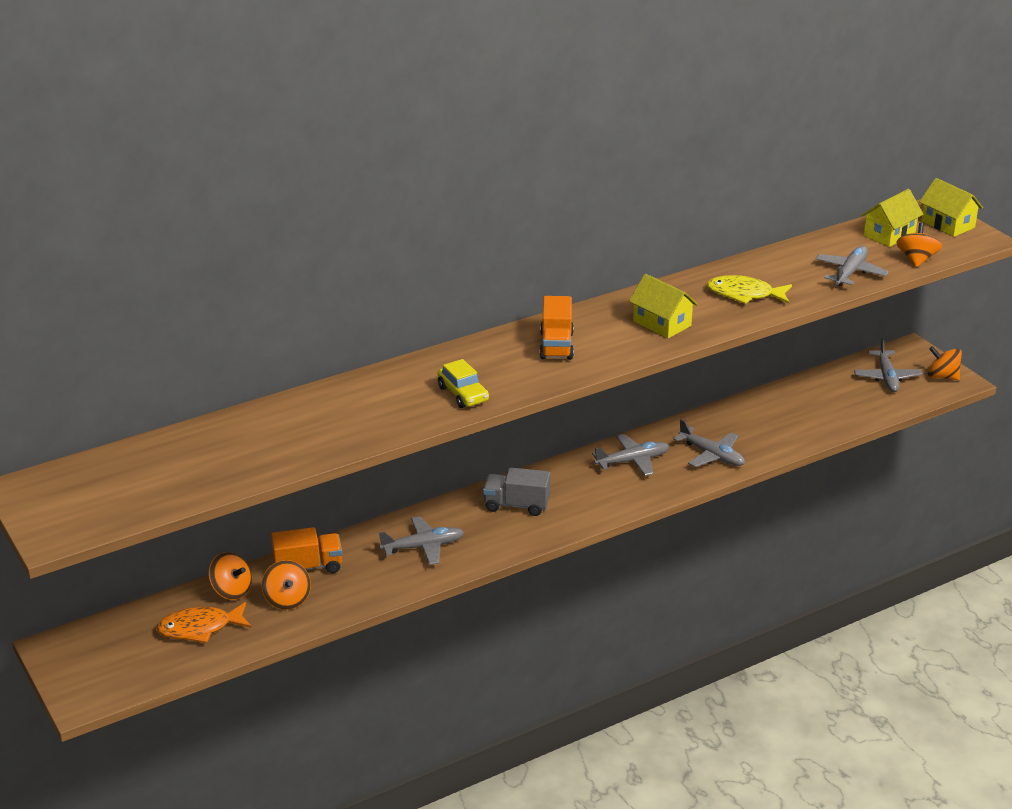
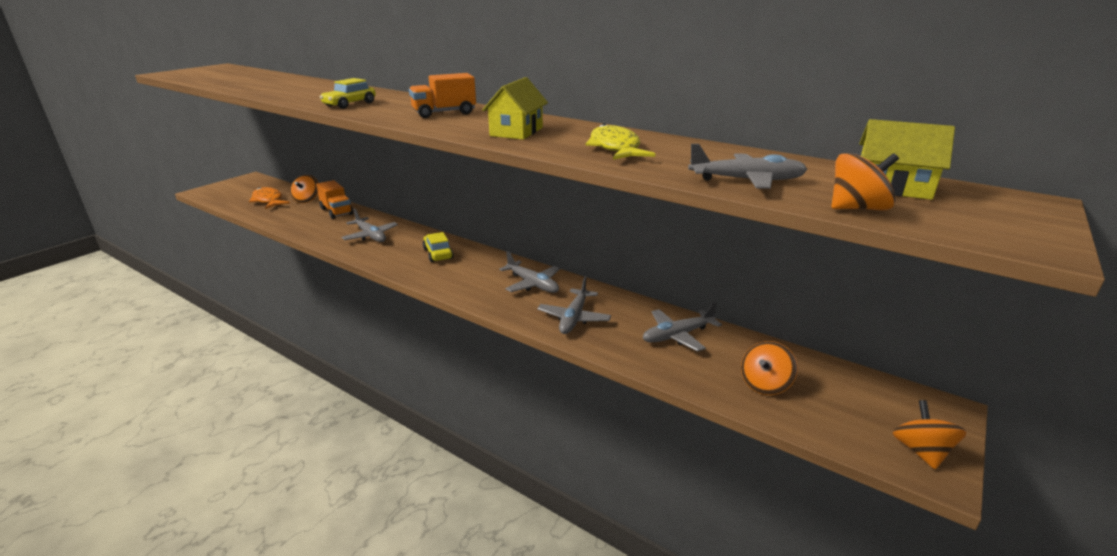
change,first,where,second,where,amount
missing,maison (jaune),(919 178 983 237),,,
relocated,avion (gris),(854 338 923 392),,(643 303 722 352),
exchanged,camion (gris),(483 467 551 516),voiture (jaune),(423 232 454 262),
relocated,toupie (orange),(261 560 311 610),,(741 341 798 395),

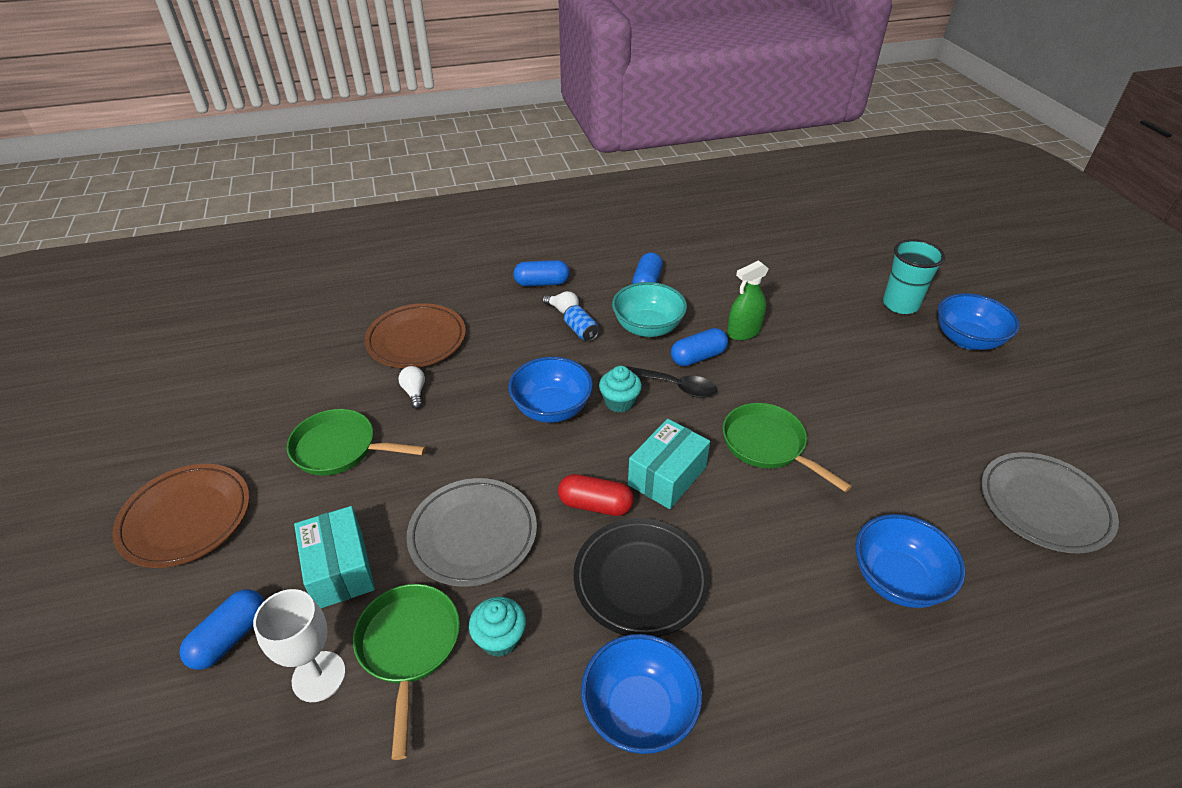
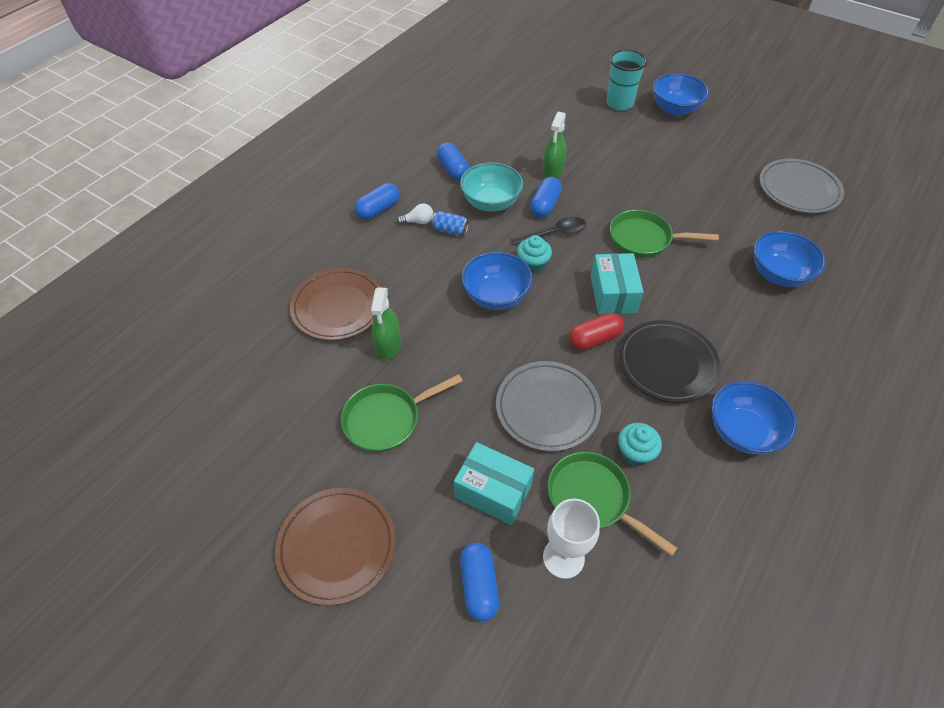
change,first,where,second,where,amount
exchanged,ampoule (blanc),(398 366 425 409),vaporisateur (vert),(371 287 401 360),

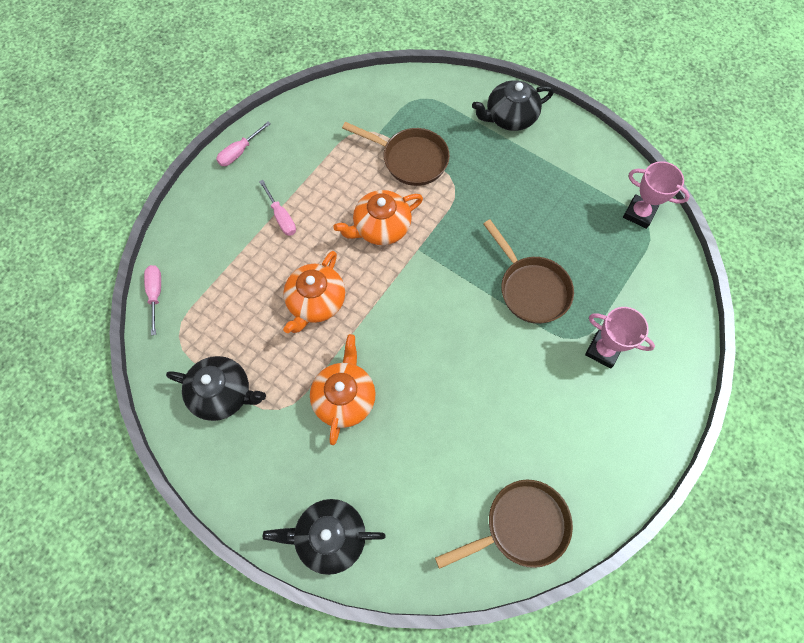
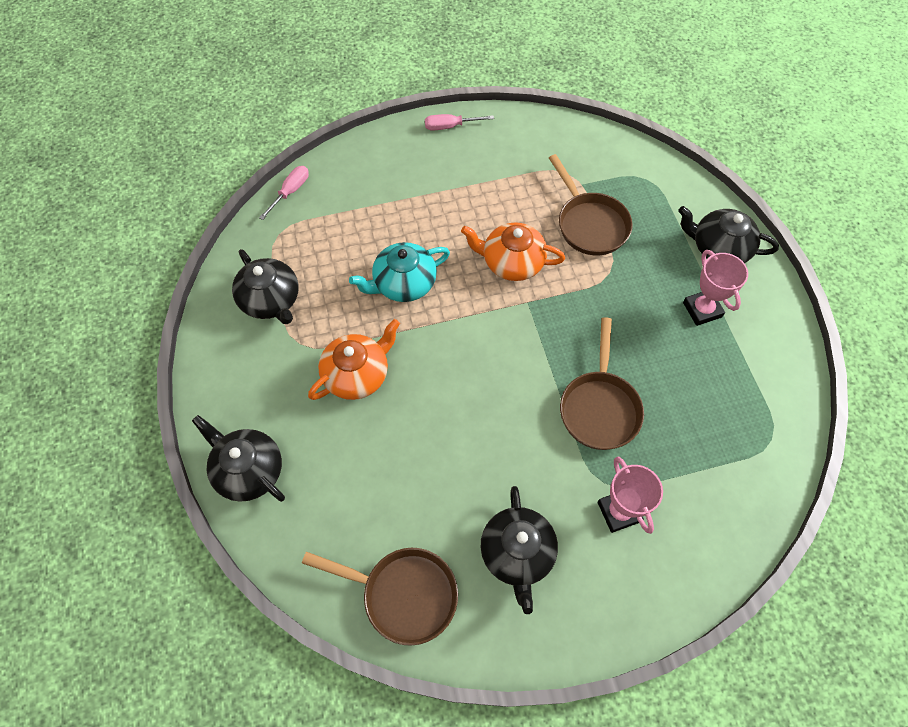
change,first,where,second,where,amount
relocated,trophée (rose),(623 161 690 229),,(683 250 748 326),
missing,tournevis (rose),(259 180 296 236),,,
colour,théière (orange),(283 251 345 333),théière (turquoise),(349 242 450 302),
appeared,,,théière (noir),(481 486 558 614),

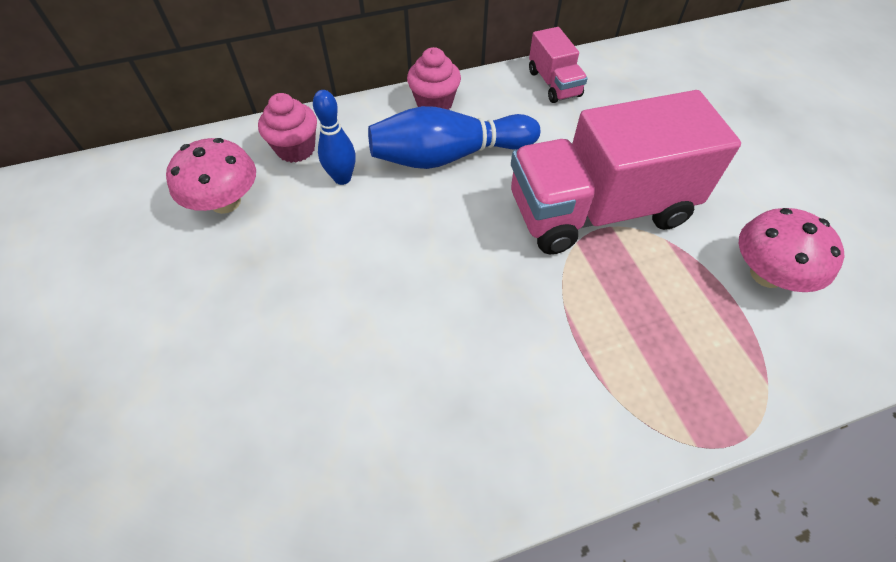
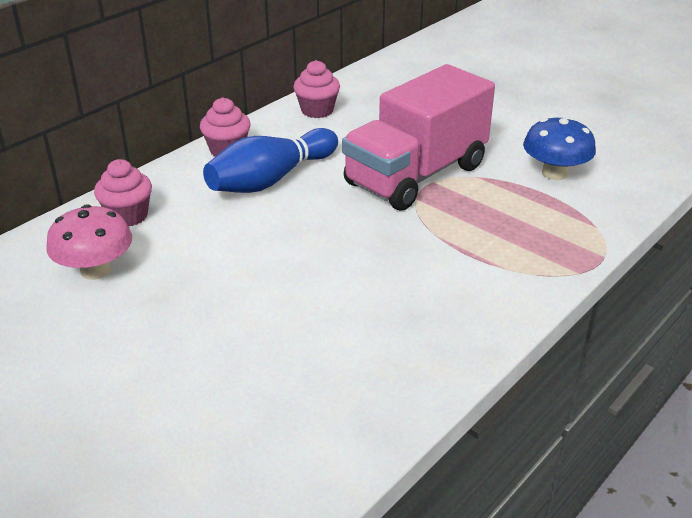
change,first,where,second,where,amount
exchanged,camion (rose),(529 27 588 103),muffin (rose),(293 60 340 118),
missing,quille (bleu),(313 90 355 185),,,
colour,champignon (rose),(739 208 845 292),champignon (bleu),(523 117 596 180),

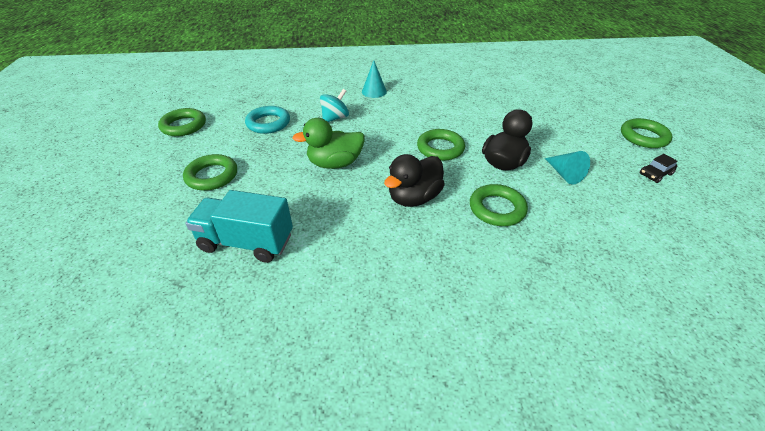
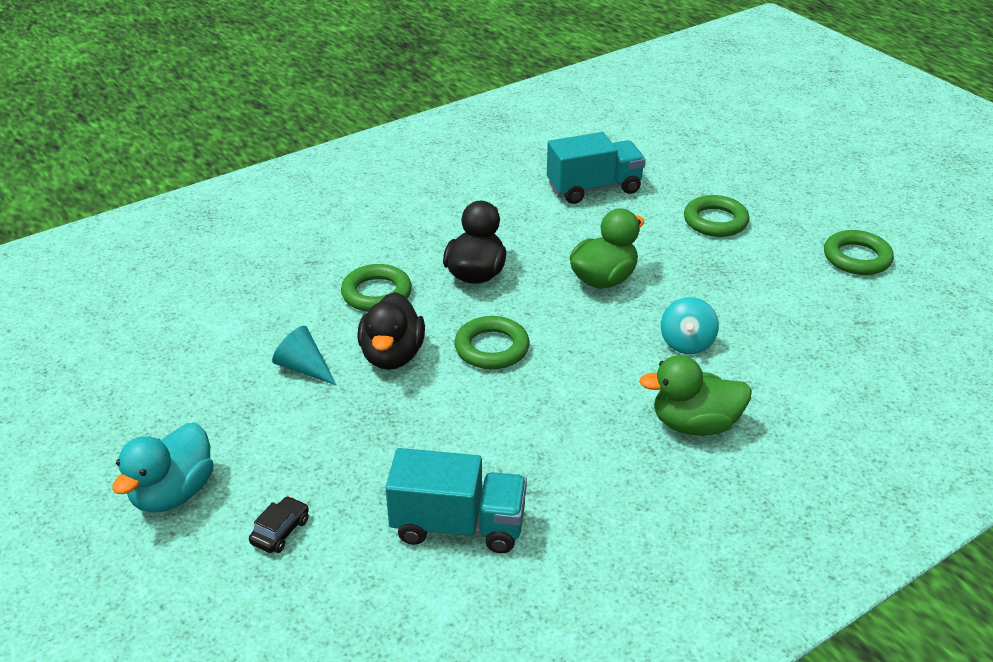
change,first,where,second,where,amount
exchanged,cône (turquoise),(362 60 387 98),canard (vert),(639 355 752 436),
missing,anneau (turquoise),(245 106 290 134),,,
exchanged,anneau (vert),(621 118 673 148),canard (turquoise),(112 423 214 513),
relocated,voiture (noir),(640 154 677 183),,(249 496 309 553),
appeared,,,camion (turquoise),(385 448 527 553),

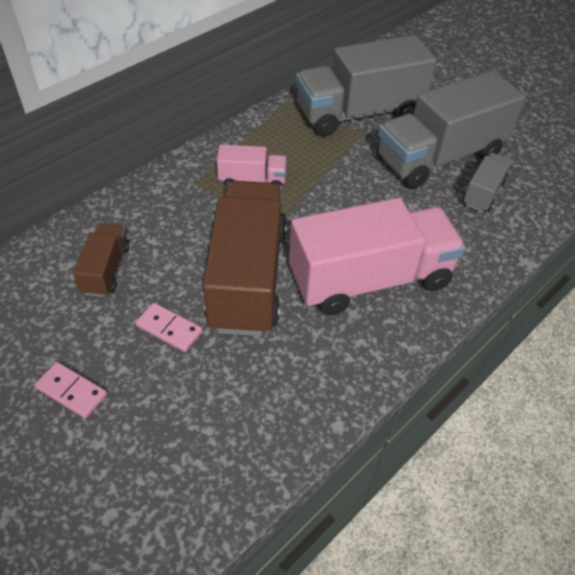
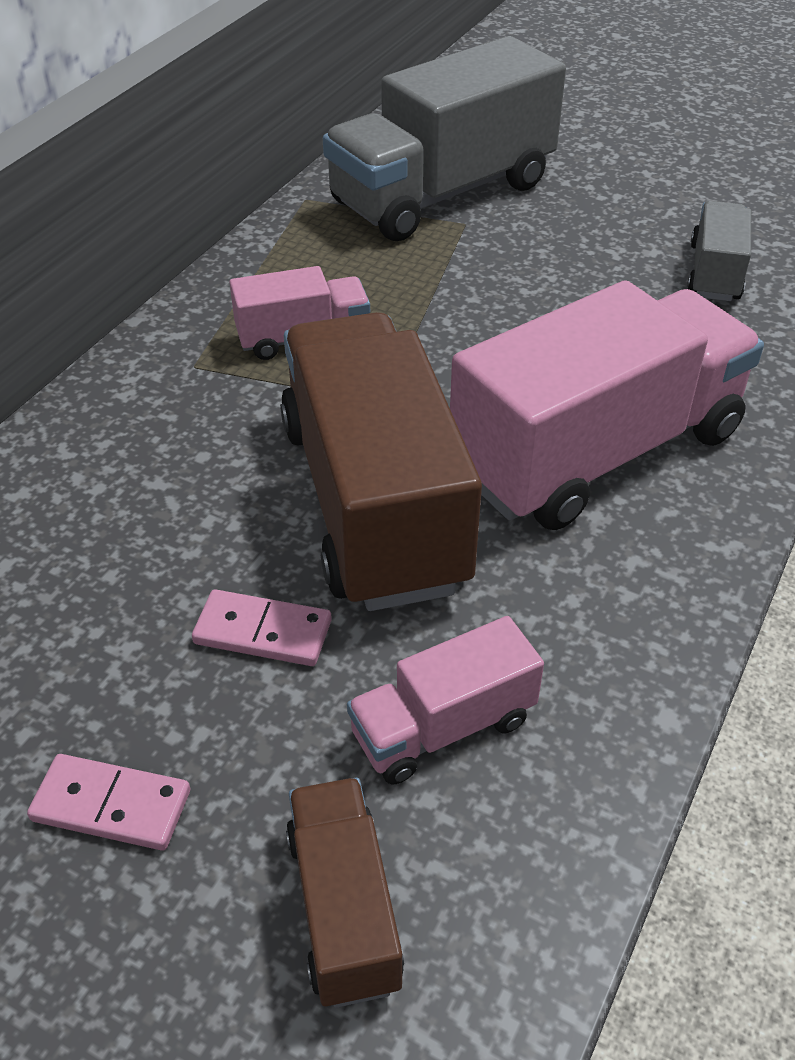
change,first,where,second,where,amount
missing,camion (gris),(377 71 526 189),,,
relocated,camion (marron),(73 224 129 297),,(286 778 404 1008),
appeared,,,camion (rose),(347 616 544 785),

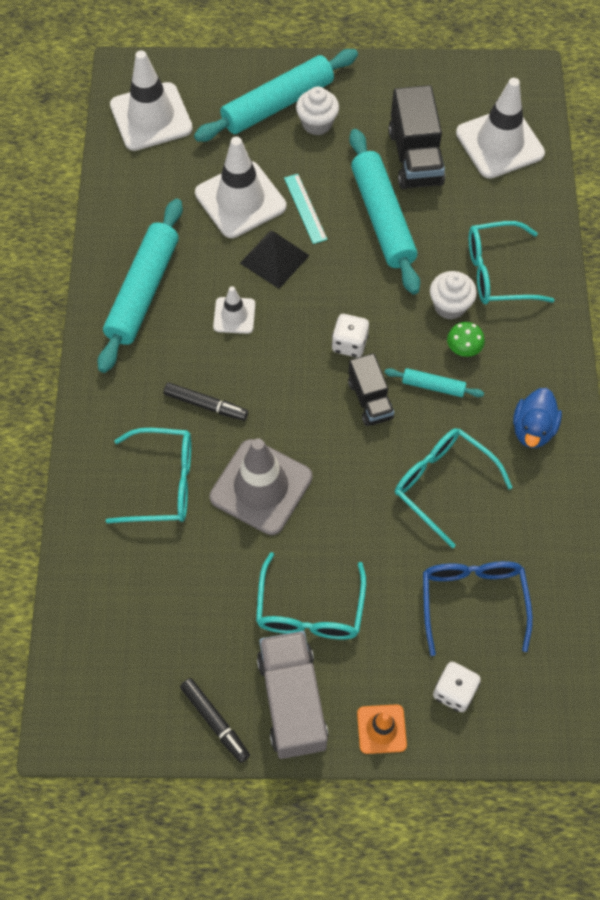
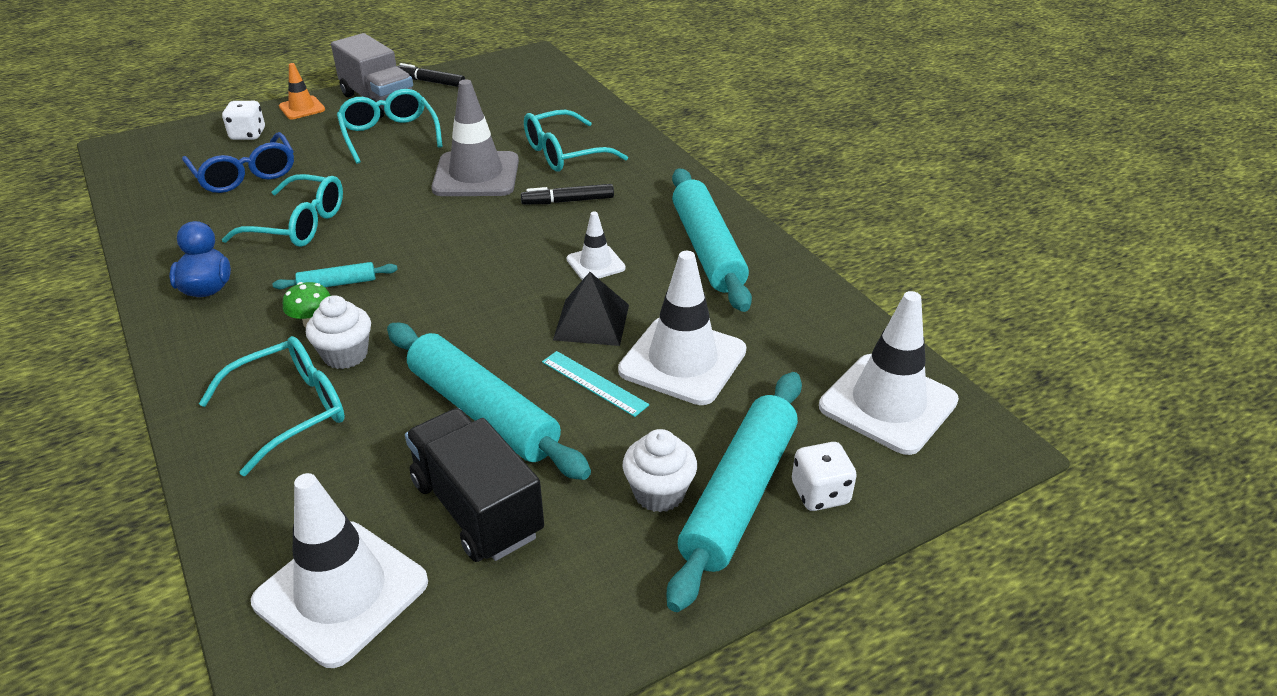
change,first,where,second,where,amount
relocated,dé (blanc),(332 314 369 358),,(792 442 857 511),
missing,camion (noir),(348 353 394 426),,,

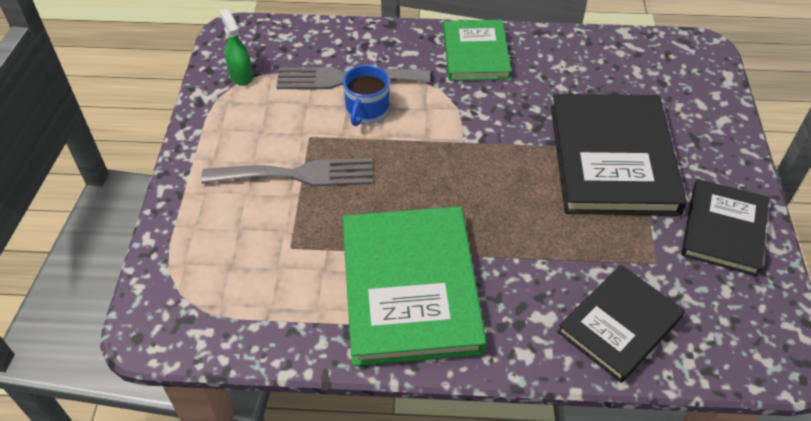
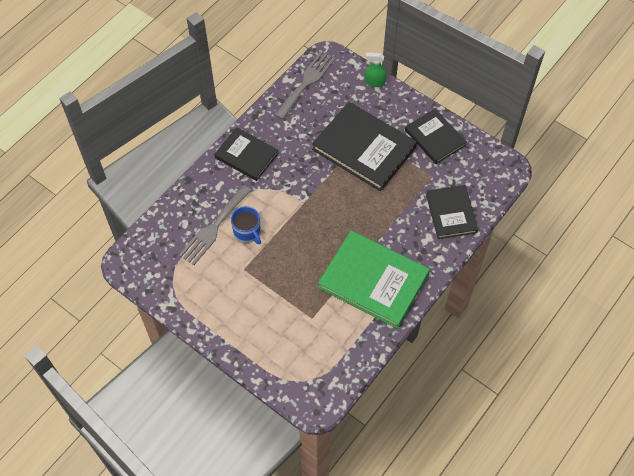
change,first,where,second,where,amount
relocated,vaporisateur (vert),(219 9 253 86),,(365 53 386 87),
colour,livre (vert),(443 20 511 81),livre (noir),(214 127 278 181),
relocated,fourchette (gris),(201 158 372 186),,(275 51 335 120),

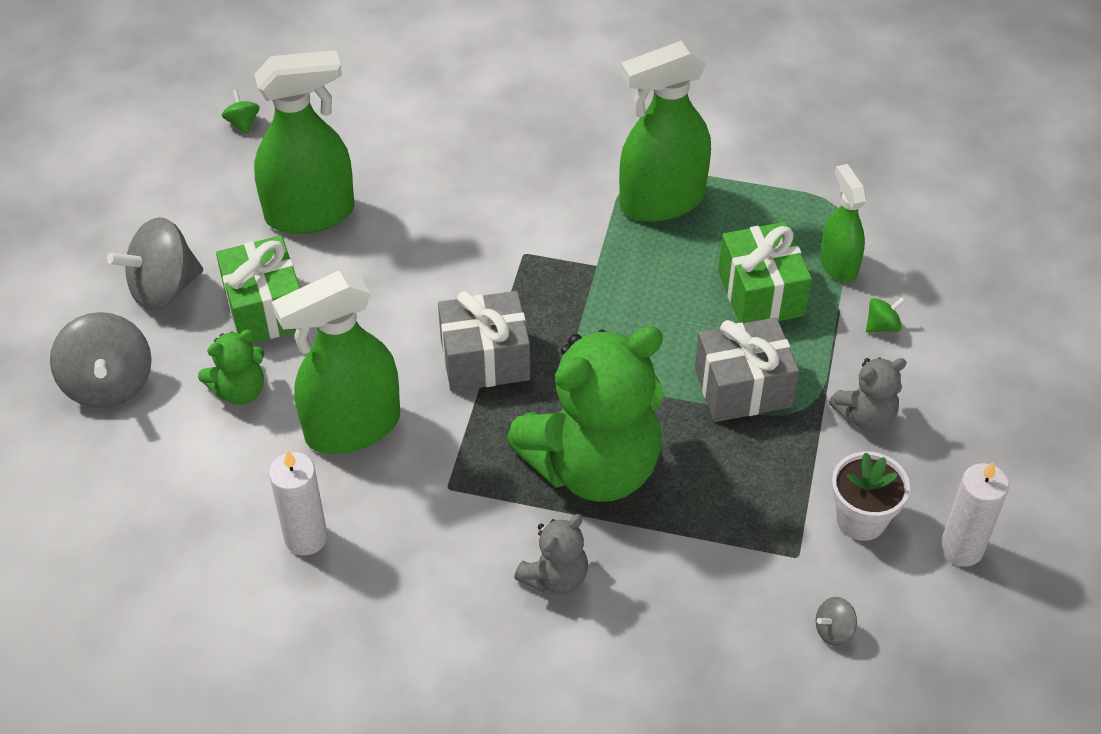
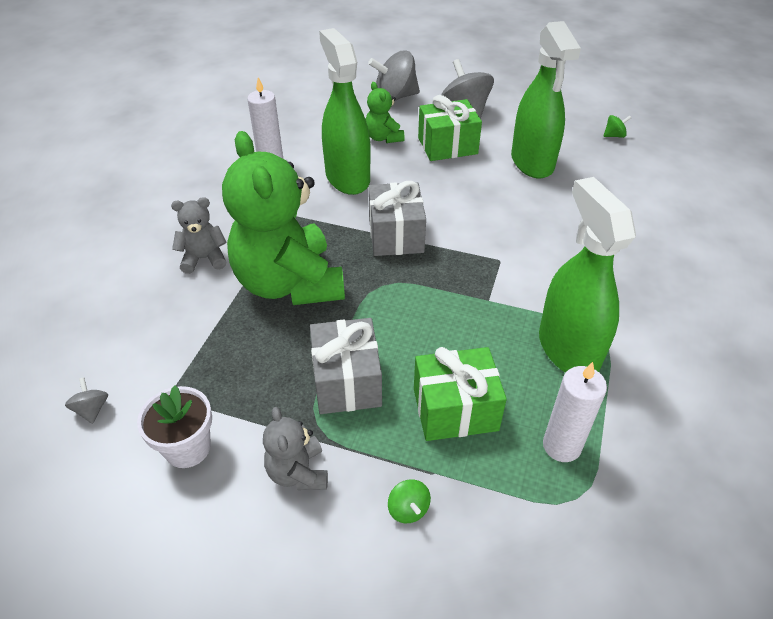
change,first,where,second,where,amount
missing,vaporisateur (vert),(820 164 867 283),,,
relocated,bougie (blanc),(940 461 1009 567),,(543 362 607 462),
spun,ours en peluche (gris),(514 514 588 595),,(171 197 227 274),120 degrees clockwise

